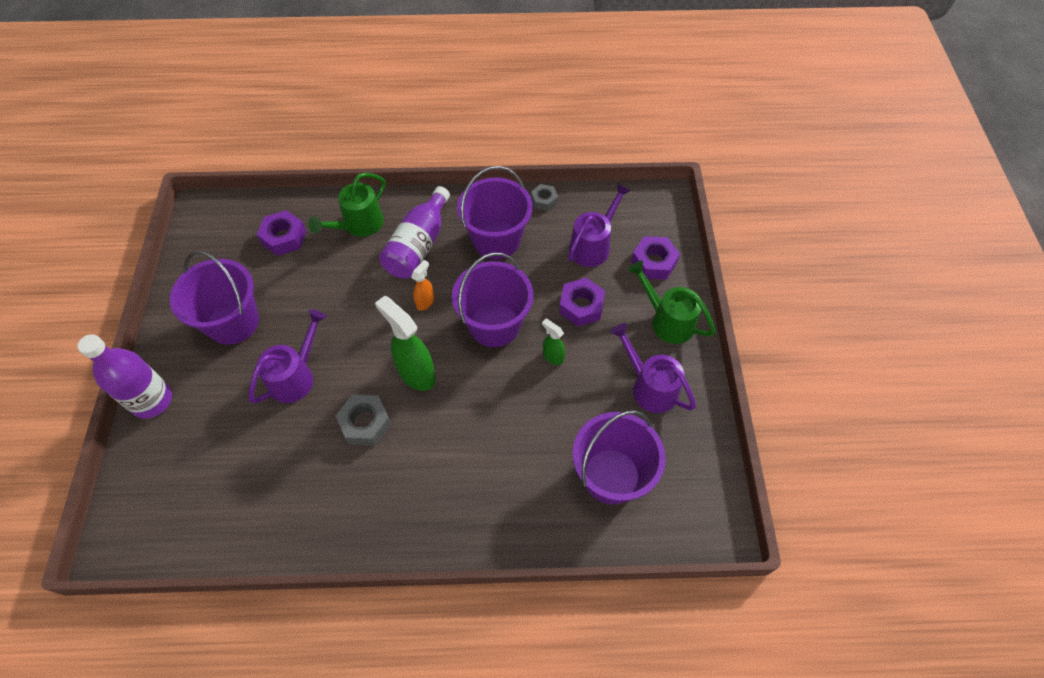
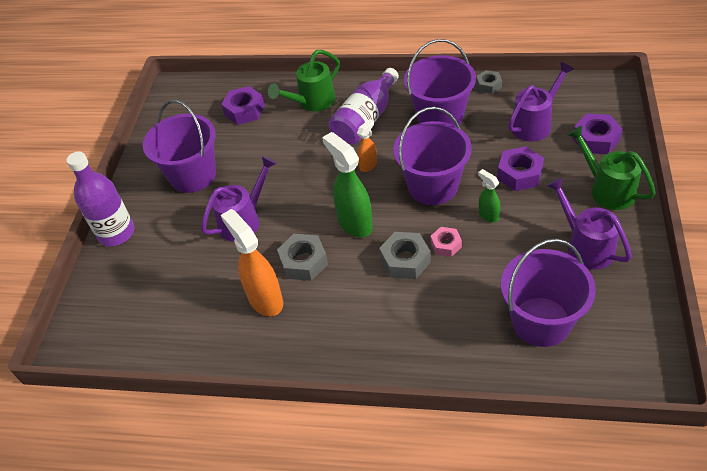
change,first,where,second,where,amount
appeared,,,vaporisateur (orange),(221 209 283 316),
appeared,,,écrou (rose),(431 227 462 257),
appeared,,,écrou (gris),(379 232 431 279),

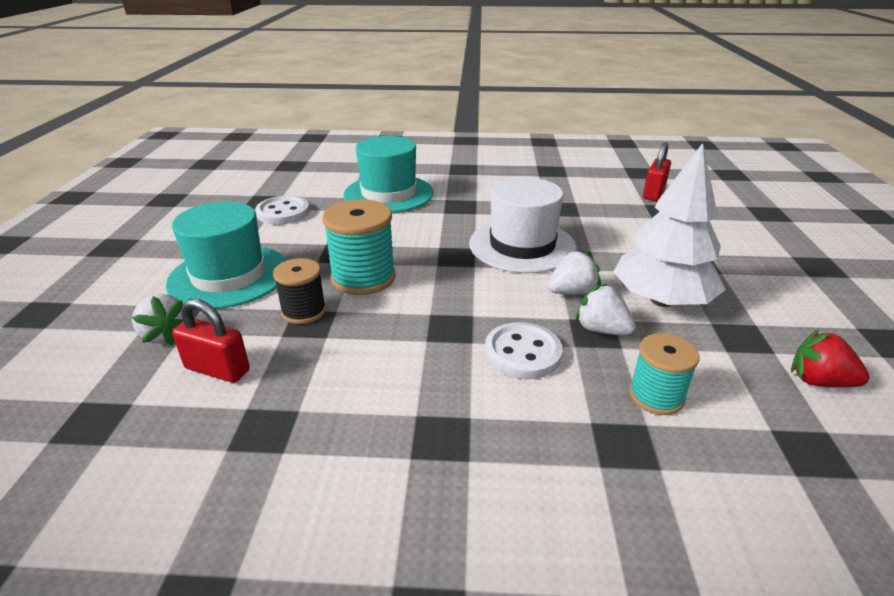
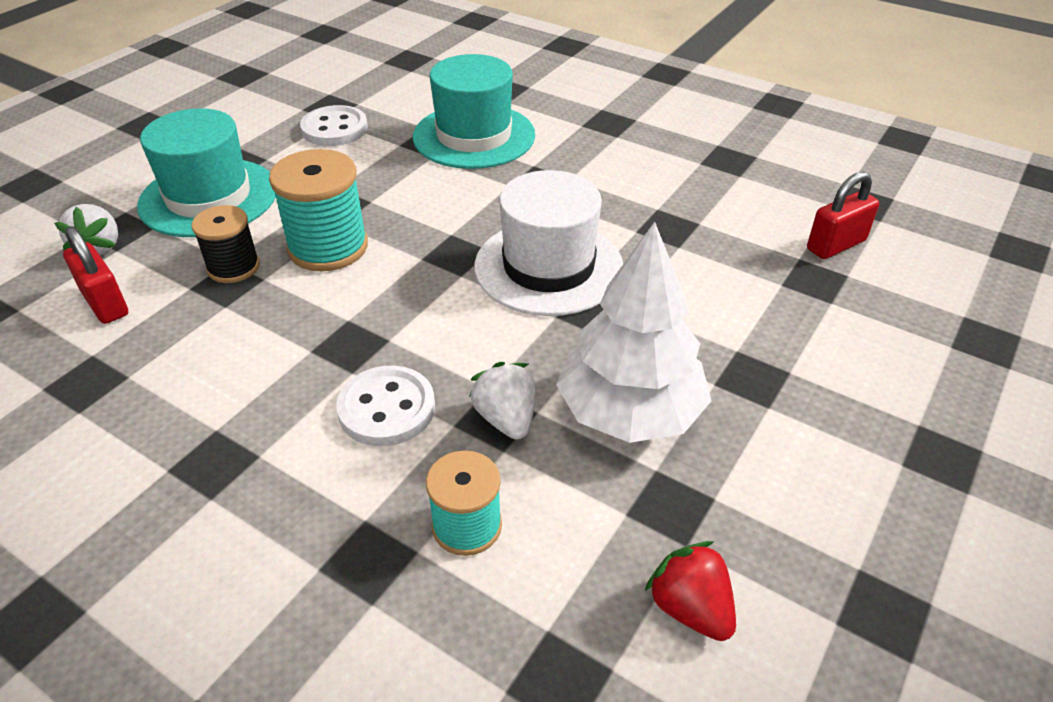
change,first,where,second,where,amount
missing,fraise (blanc),(548 250 601 295),,,

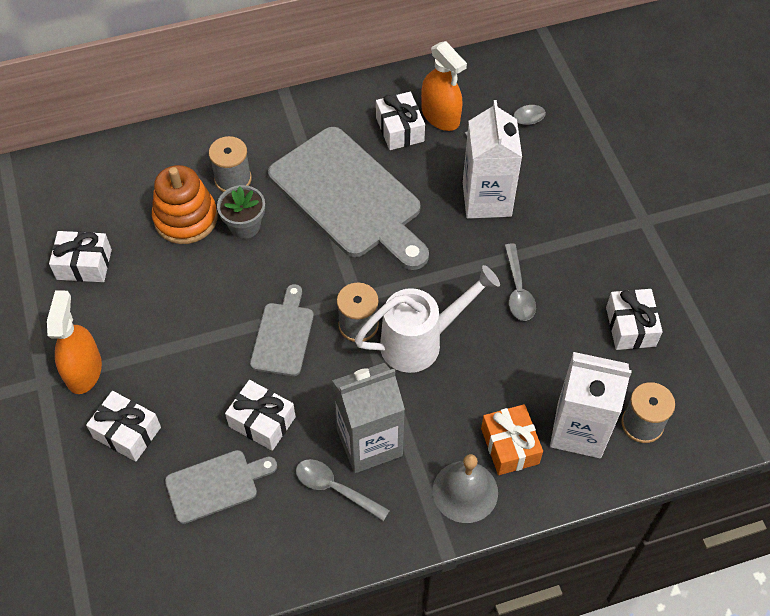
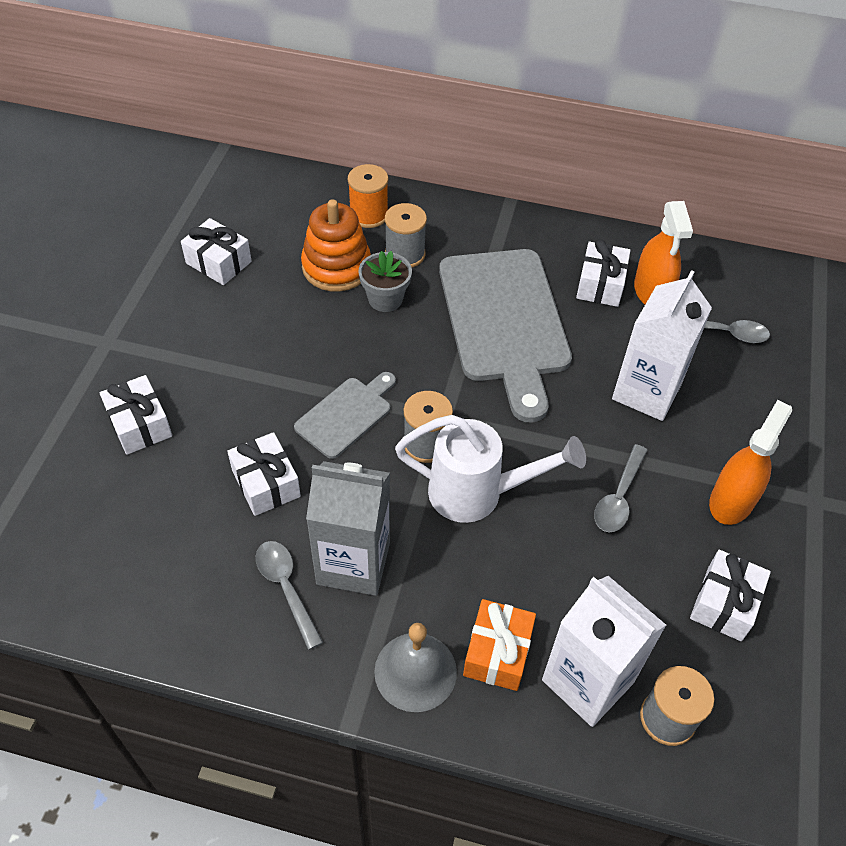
change,first,where,second,where,amount
relocated,vaporisateur (orange),(47 290 102 394),,(709 400 792 525),
missing,planche à découper (gris),(165 450 277 524),,,
appeared,,,bobine (orange),(348 164 388 228),

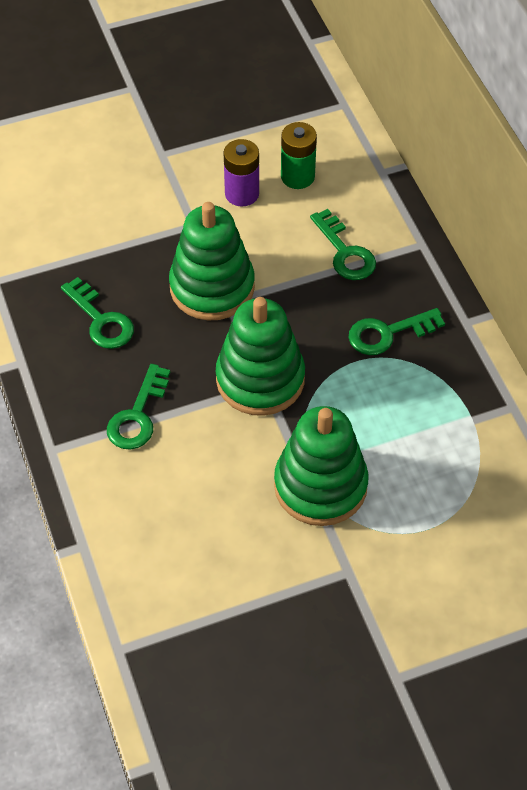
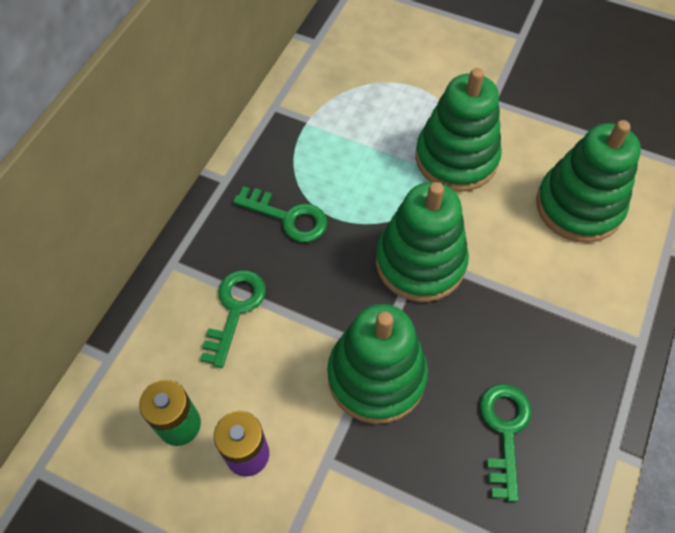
change,first,where,second,where,amount
missing,clé (vert),(107 364 170 450),,,
appeared,,,jouet à empiler (vert),(536 120 641 243),

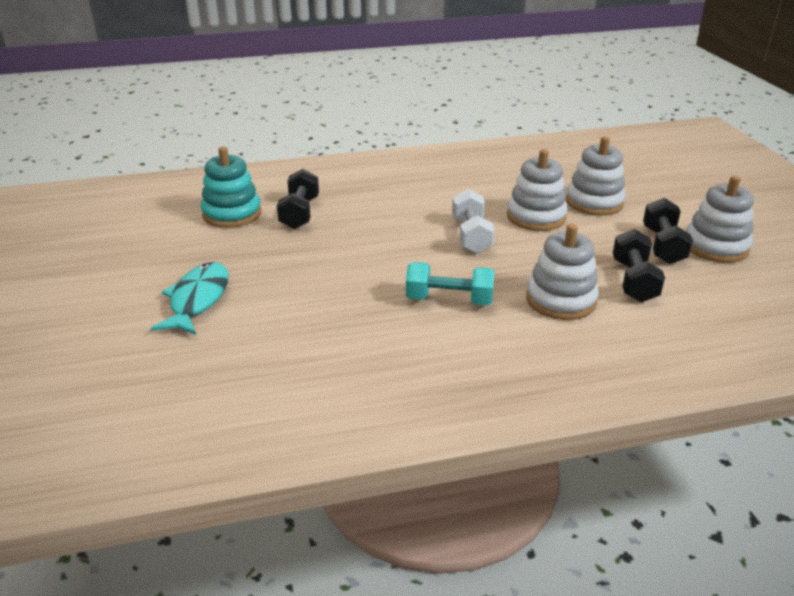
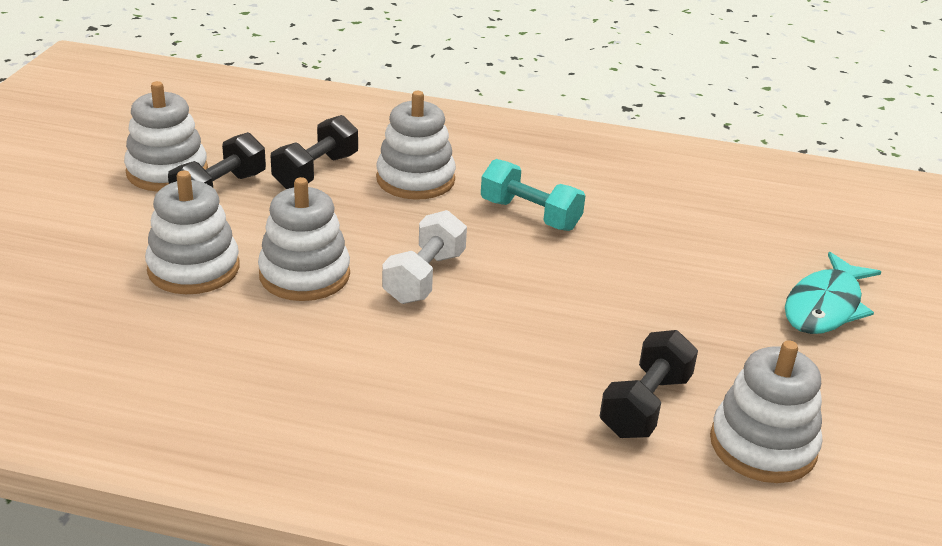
change,first,where,second,where,amount
colour,jouet à empiler (turquoise),(201 146 261 228),jouet à empiler (blanc),(710 340 822 483),

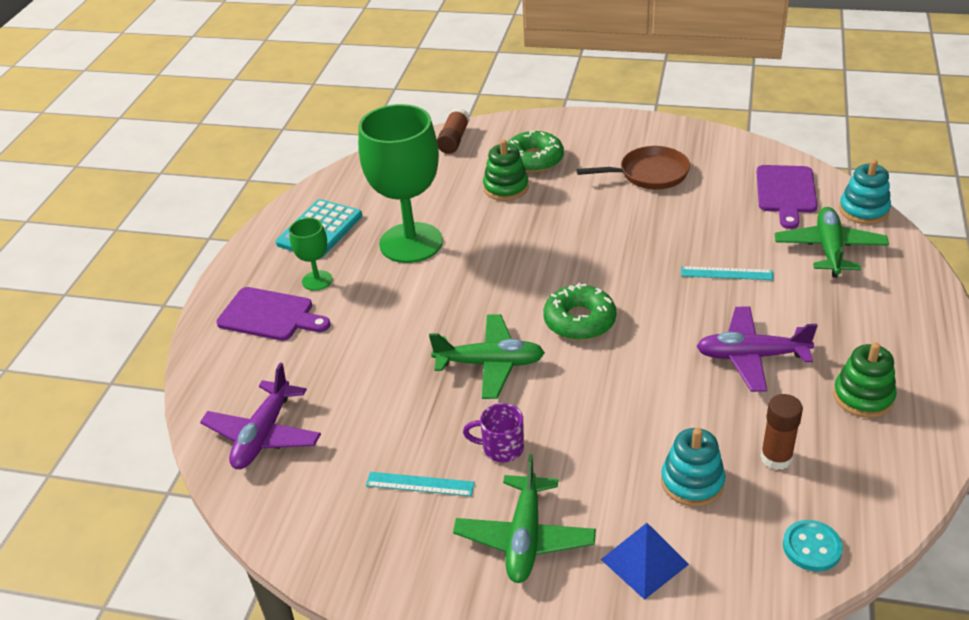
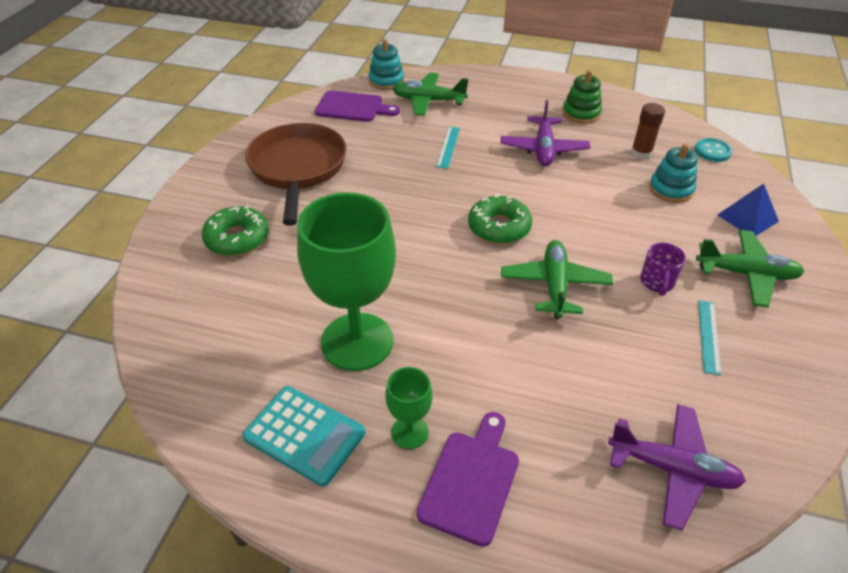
change,first,where,second,where,amount
missing,bâton de colle (marron),(437 107 470 154),,,
missing,jouet à empiler (vert),(483 139 529 201),,,
size,poêle (marron),(576 146 690 189),,(245 123 347 226),x1.59

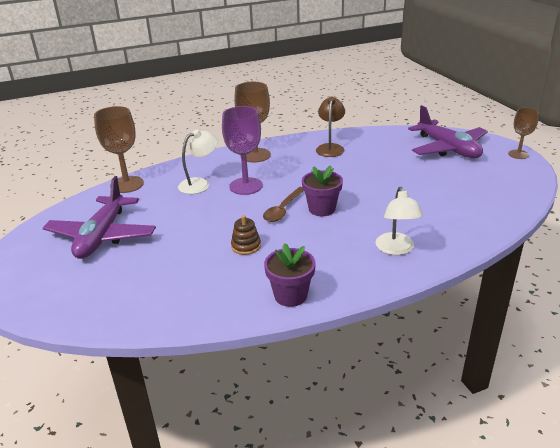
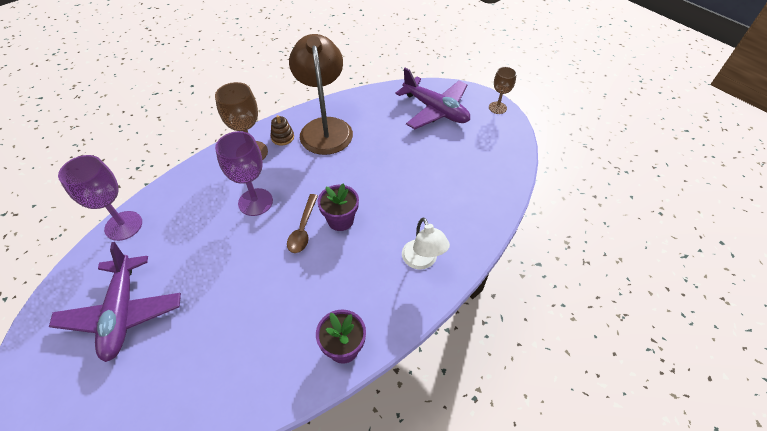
change,first,where,second,where,amount
size,lampe (marron),(316 97 345 157),,(289 34 353 155),x1.83
colour,verre à pied (marron),(94 106 144 193),verre à pied (violet),(58 155 142 241),
missing,lampe (blanc),(178 129 218 194),,,
relocated,jouet à empiler (marron),(231 215 261 255),,(270 115 294 146),

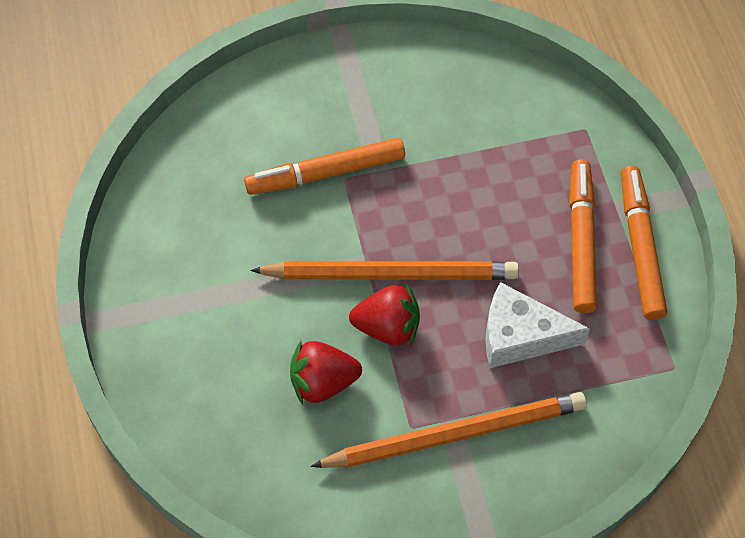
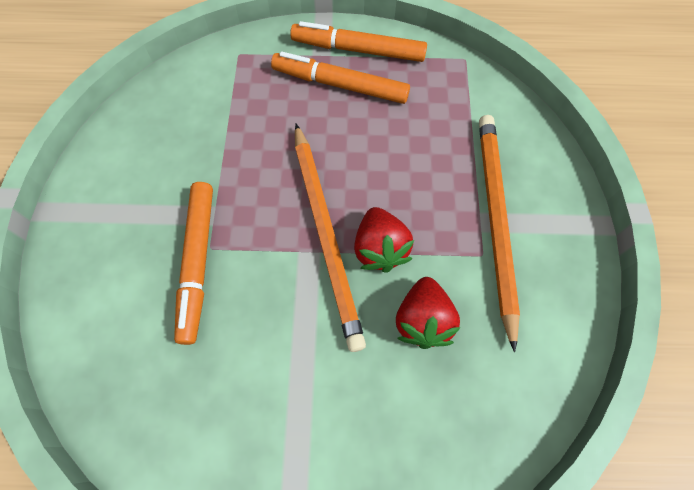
change,first,where,second,where,amount
spun,crayon (orange),(250 261 519 280),,(295 124 366 352),150 degrees clockwise
missing,fromage (blanc),(485 282 590 368),,,
spun,fraise (rouge),(349 283 420 346),,(354 207 414 273),150 degrees clockwise

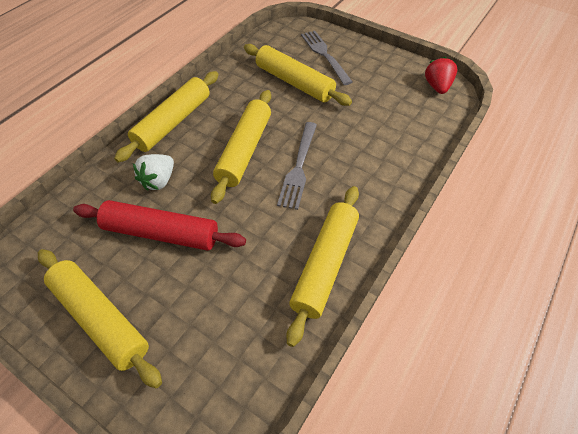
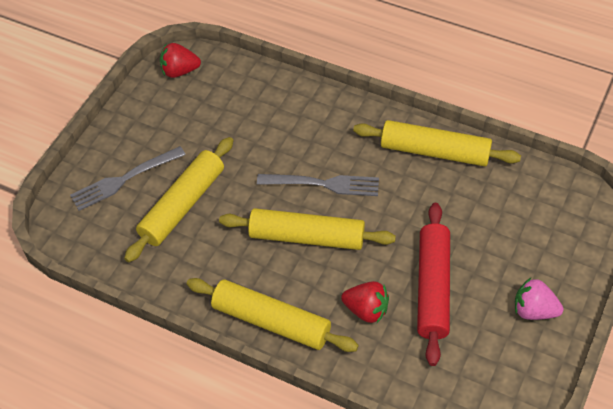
change,first,where,second,where,amount
colour,fraise (blanc),(133 154 174 190),fraise (rouge),(341 281 389 323),
exchanged,rouleau à pâtisserie (jaune),(38 249 162 388),fraise (rose),(515 278 564 320),

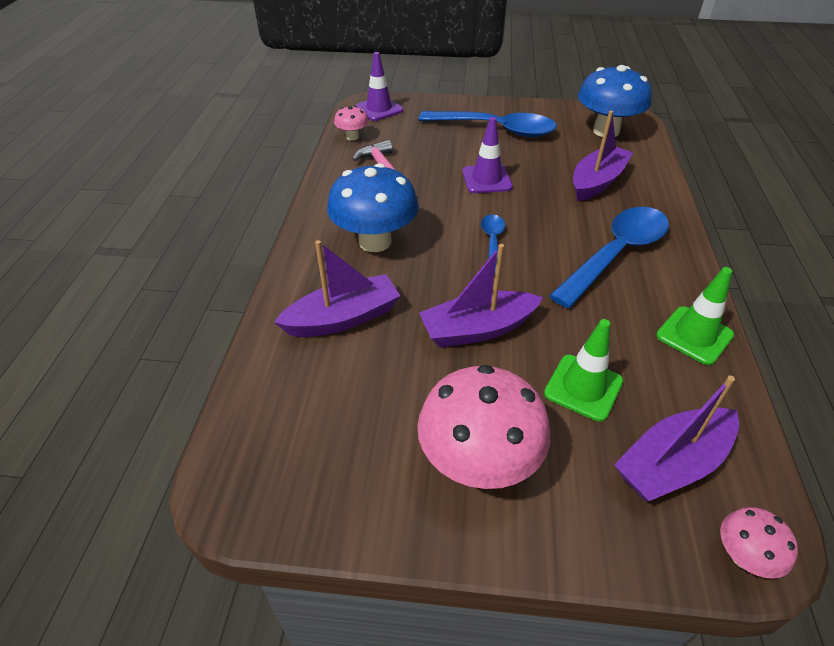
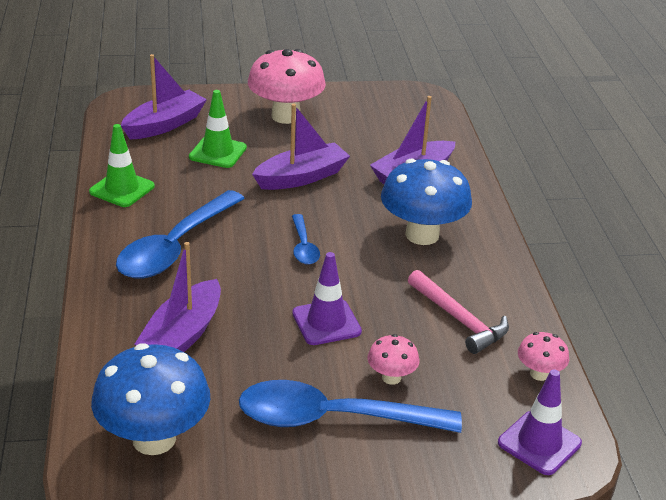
change,first,where,second,where,amount
relocated,champignon (rose),(720 507 798 579),,(368 334 419 385),

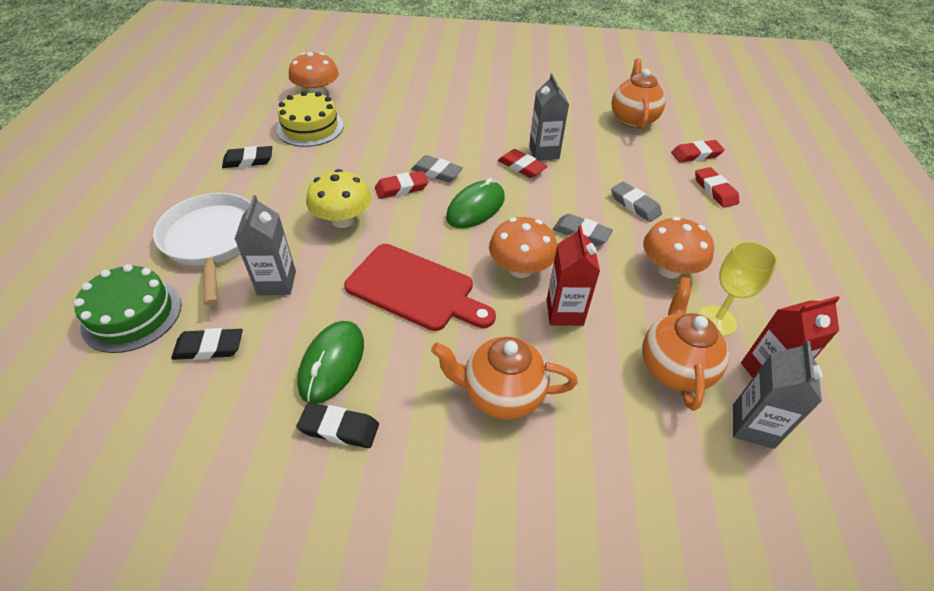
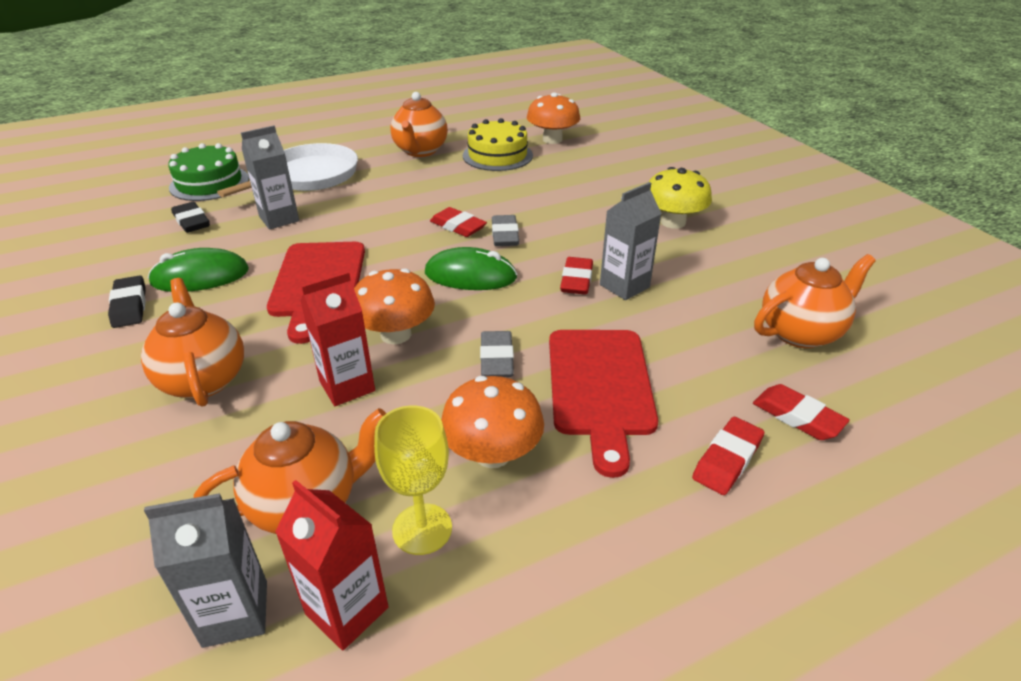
change,first,where,second,where,amount
exchanged,gomme (noir),(222 146 272 168),théière (orange),(390 92 448 157),
relocated,champignon (jaune),(306 169 371 228),,(649 167 712 229),
exchanged,gomme (gris),(611 181 662 222),planche à découper (rouge),(549 330 658 478),

